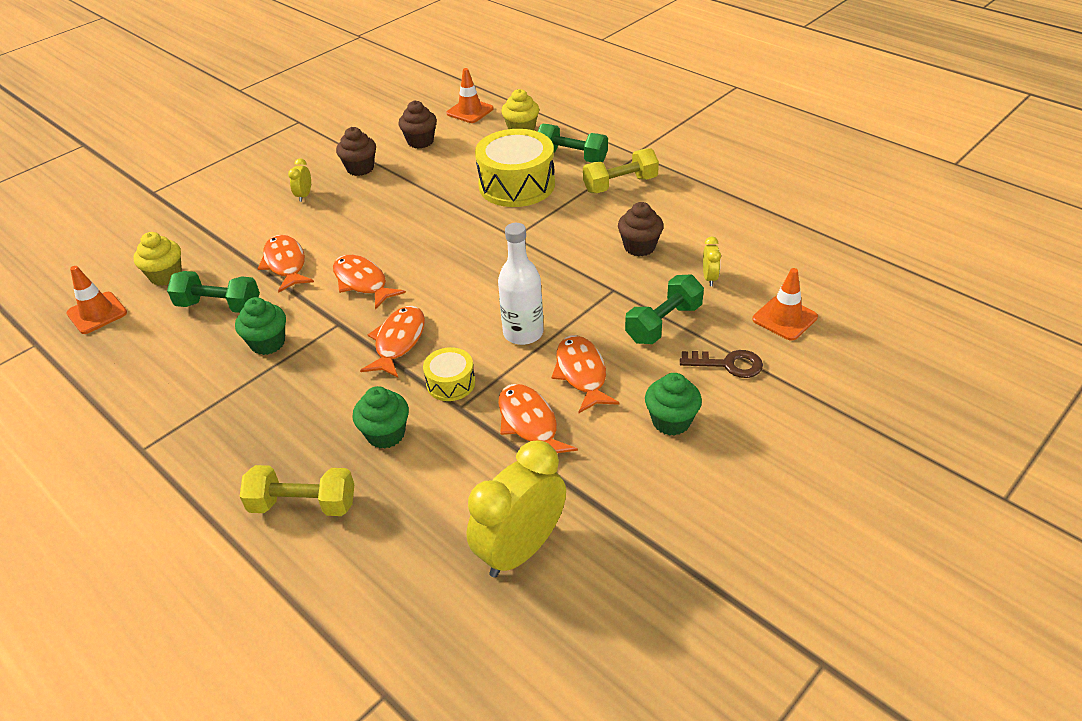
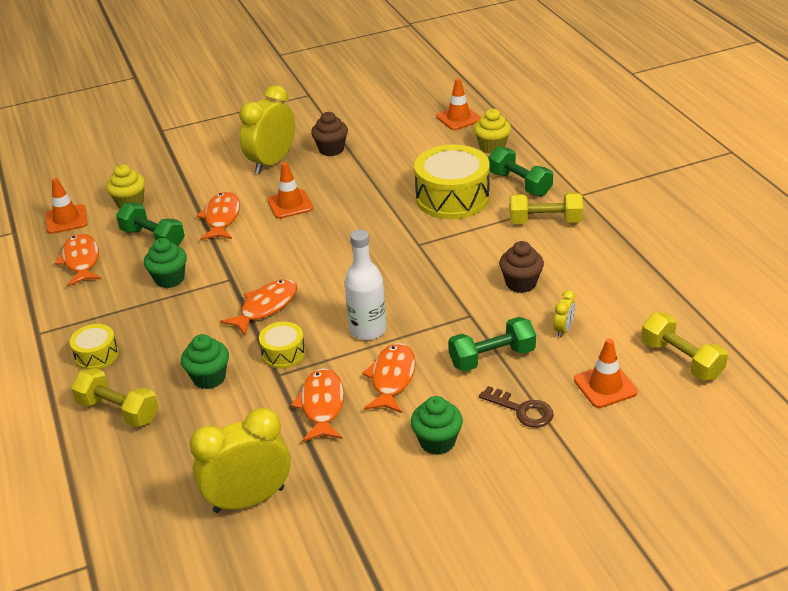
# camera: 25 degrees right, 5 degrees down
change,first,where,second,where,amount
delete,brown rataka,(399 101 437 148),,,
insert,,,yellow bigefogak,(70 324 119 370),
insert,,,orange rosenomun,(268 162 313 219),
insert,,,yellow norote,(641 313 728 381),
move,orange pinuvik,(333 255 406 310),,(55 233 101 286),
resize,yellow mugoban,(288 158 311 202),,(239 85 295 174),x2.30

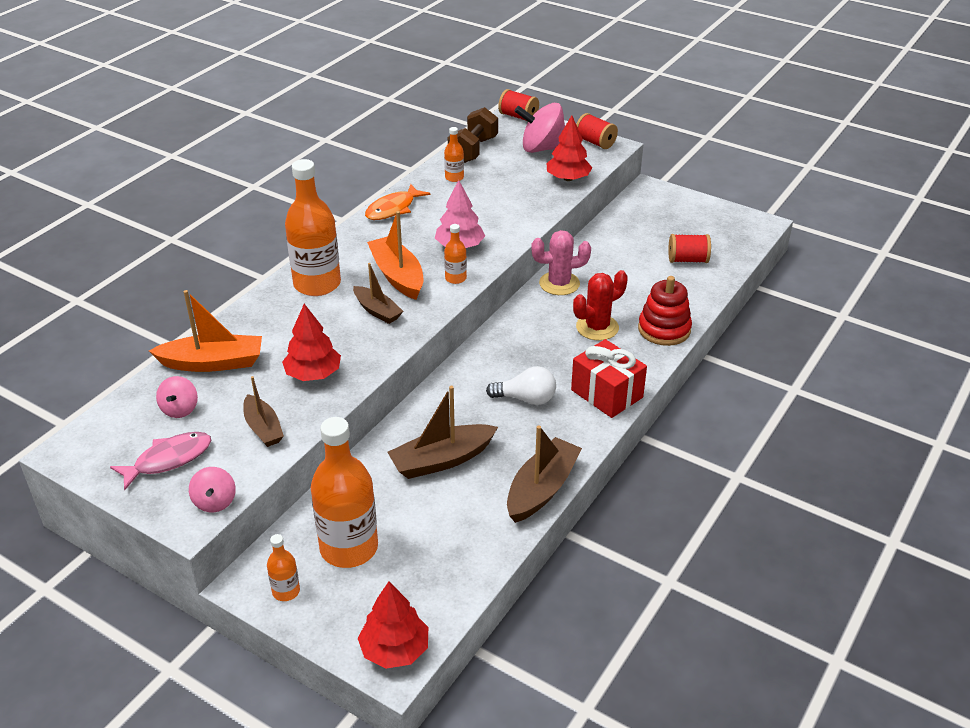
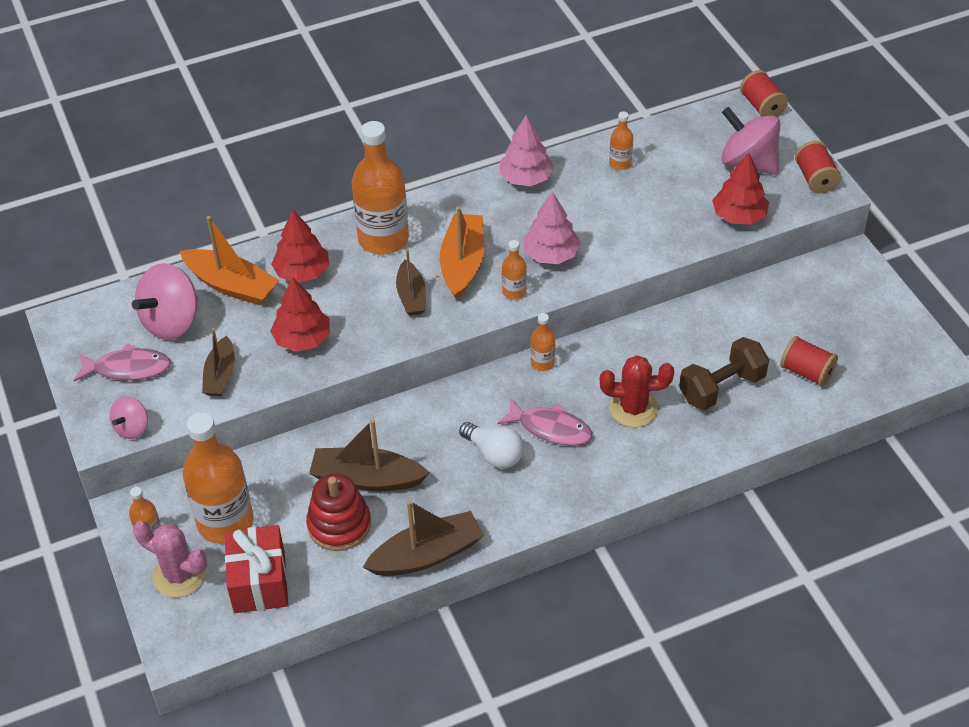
# camera: 35 degrees right, 10 degrees up
change,first,where,second,where,amount
insert,,,pink pinuvik,(497 398 593 446),
insert,,,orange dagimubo,(530 313 555 371),
move,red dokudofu,(358 581 428 669),,(271 210 329 283),
move,brown norote,(448 107 498 163),,(679 337 769 410),
move,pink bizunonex,(531 230 591 295),,(133 521 207 598),
move,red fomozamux,(571 339 647 418),,(225 525 288 613),
move,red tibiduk,(638 276 692 346),,(306 473 371 551),
replace,orange pinuvik,(365 184 430 220),pink dokudofu,(500 115 554 186),
resize,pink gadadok,(156 376 198 418),,(132 263 198 340),x1.85

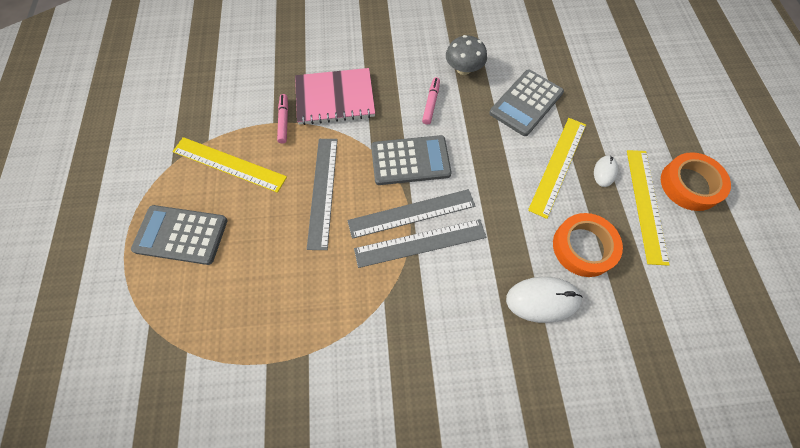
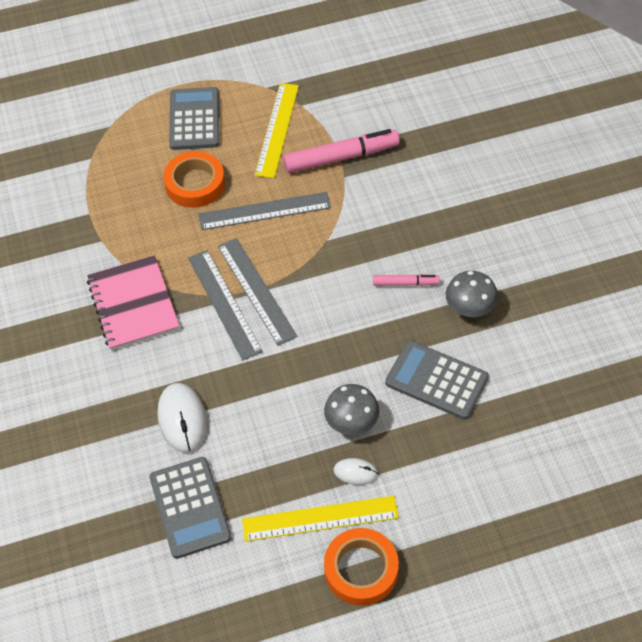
# camera: 80 degrees right, 10 degrees down
change,first,where,second,where,amount
move,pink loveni,(295 68 375 125),,(87 255 180 350),
move,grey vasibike,(371 135 451 185),,(149 457 232 559),
move,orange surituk,(553 213 623 277),,(163 151 225 208),
replace,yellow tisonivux,(528 118 586 219),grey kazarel,(324 384 380 435),
resize,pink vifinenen,(277 94 288 144),,(283 129 400 173),x1.92

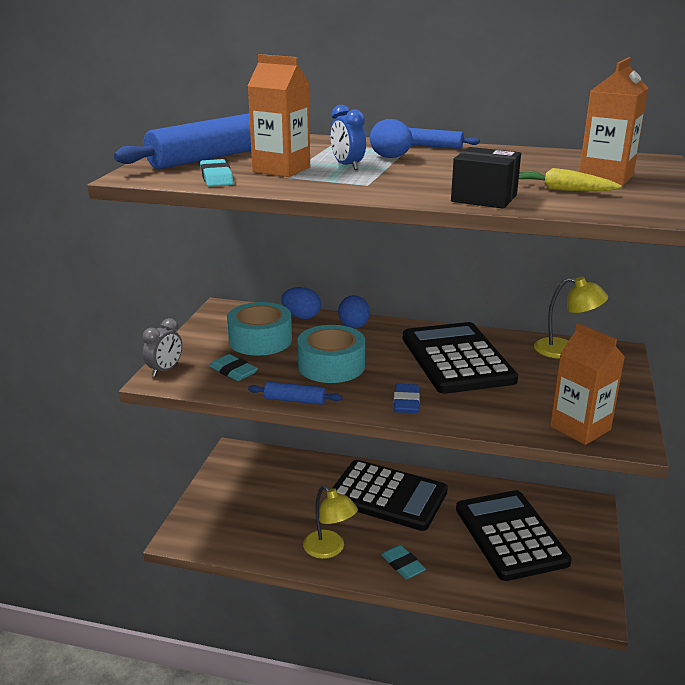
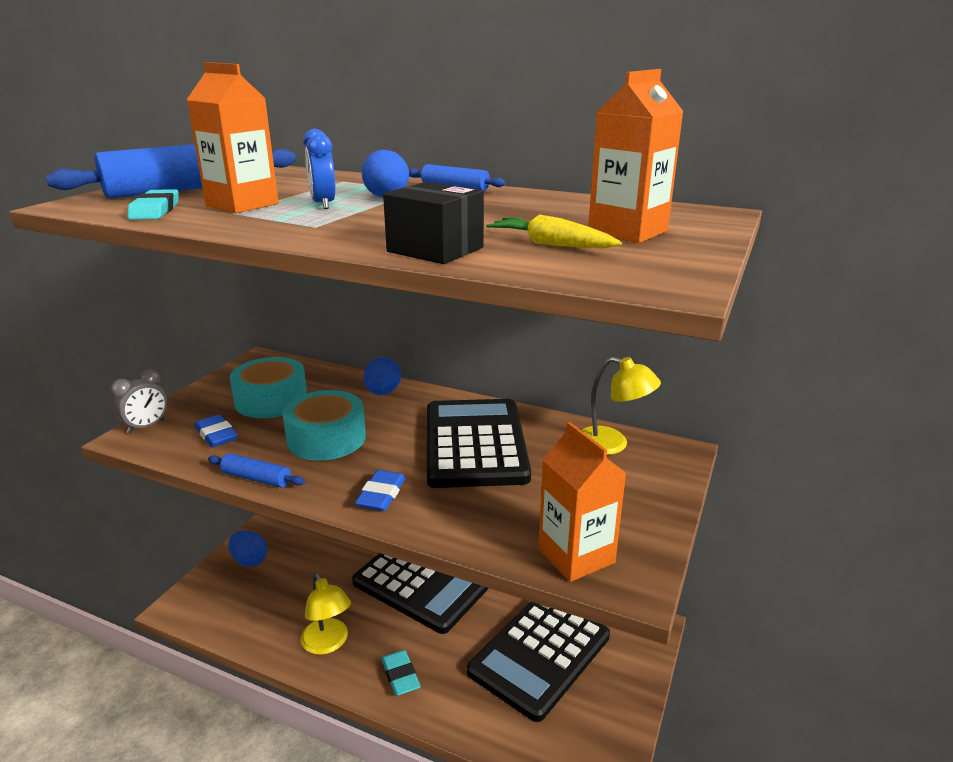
# camera: 10 degrees right, 0 degrees up
change,first,where,second,where,amount
move,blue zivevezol,(281 287 321 319),,(228 531 267 566),
recolor,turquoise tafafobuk,(210 354 258 381),blue tafafobuk,(195 414 237 447),
rotate,black vasibike,(456 490 572 581),,(467 601 610 722),135 degrees counterclockwise

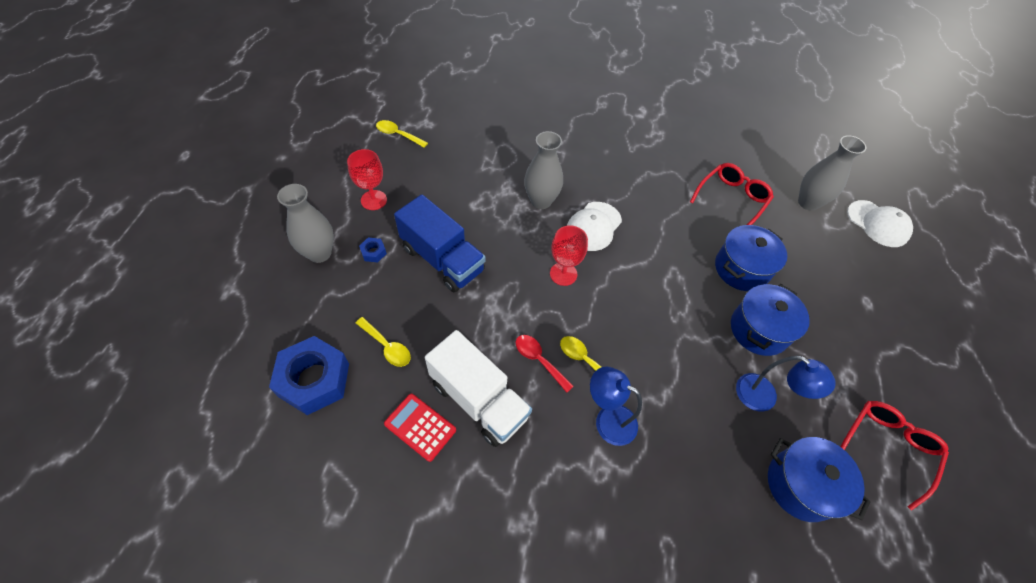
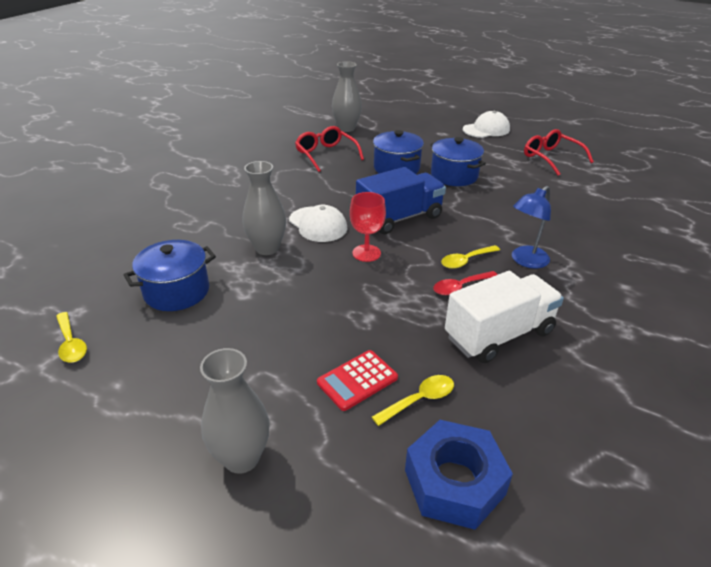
# camera: 70 degrees left, 20 degrees down
change,first,where,second,where,amount
delete,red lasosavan,(347 149 387 210),,,
delete,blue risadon,(359 237 387 262),,,
delete,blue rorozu,(736 355 836 411),,,
move,red vasibike,(384 394 456 462),,(317 350 398 411),
move,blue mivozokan,(394 194 486 292),,(356 167 446 234),
move,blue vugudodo,(768 437 871 522),,(124 240 216 311),
move,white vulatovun,(847 200 913 247),,(463 111 510 138),
rotate,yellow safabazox,(376 120 428 148),,(56 312 87 363),75 degrees counterclockwise

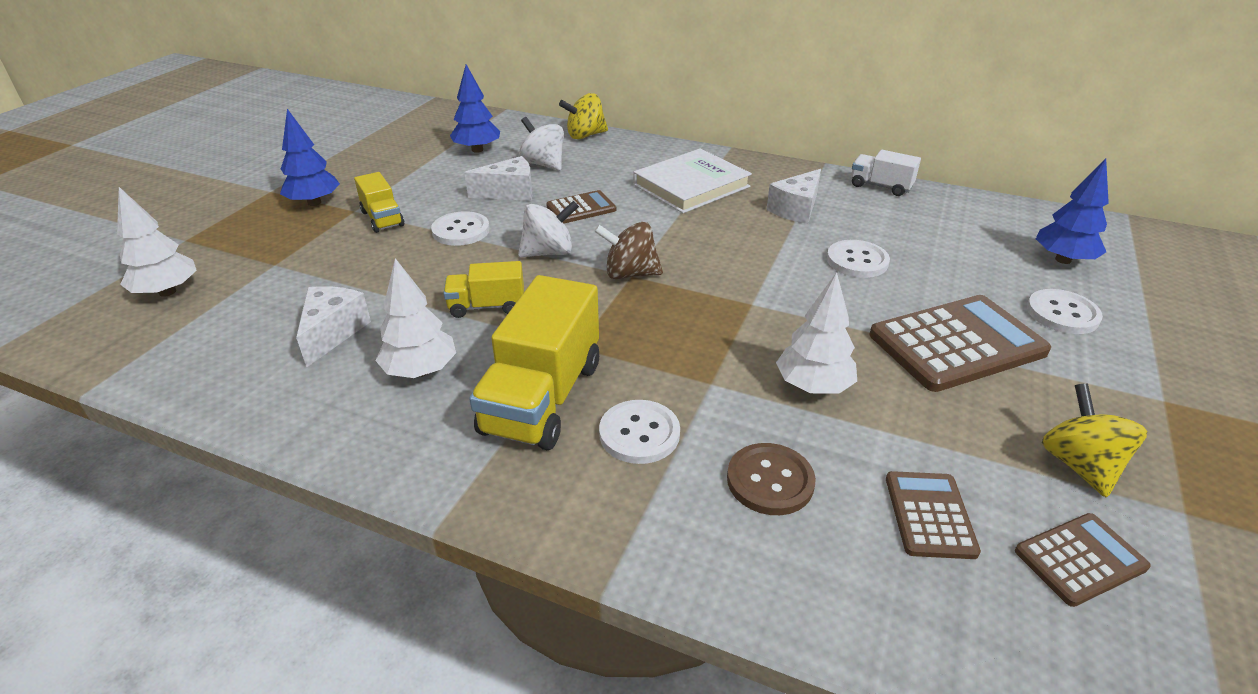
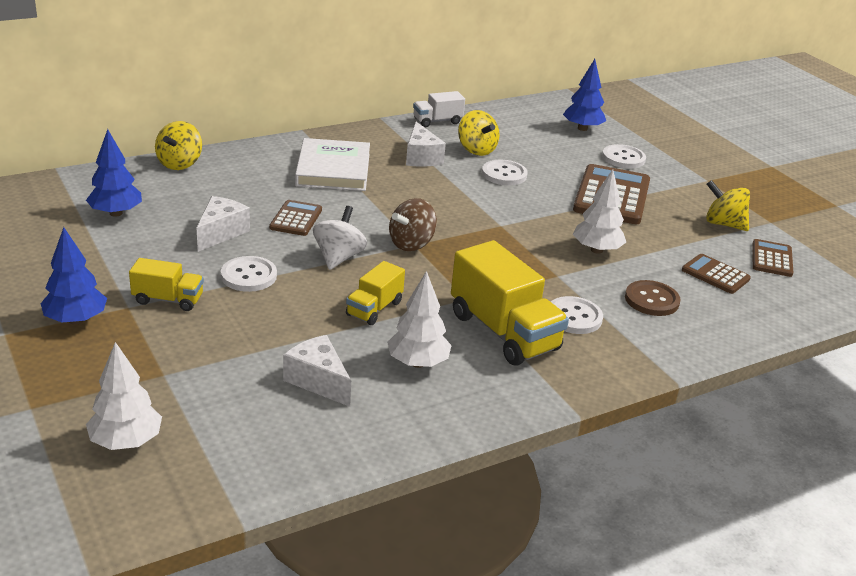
# camera: 55 degrees left, 5 degrees down
change,first,where,second,where,amount
delete,white gadadok,(519 117 564 171),,,
insert,,,yellow gadadok,(458 110 500 156),

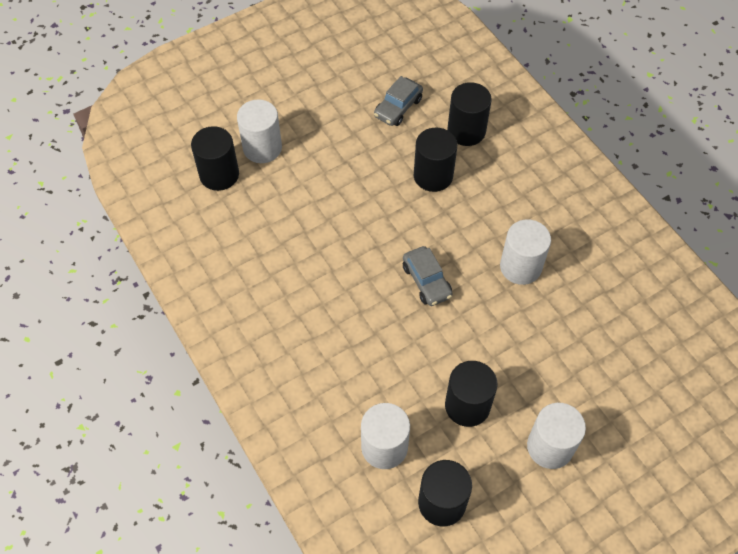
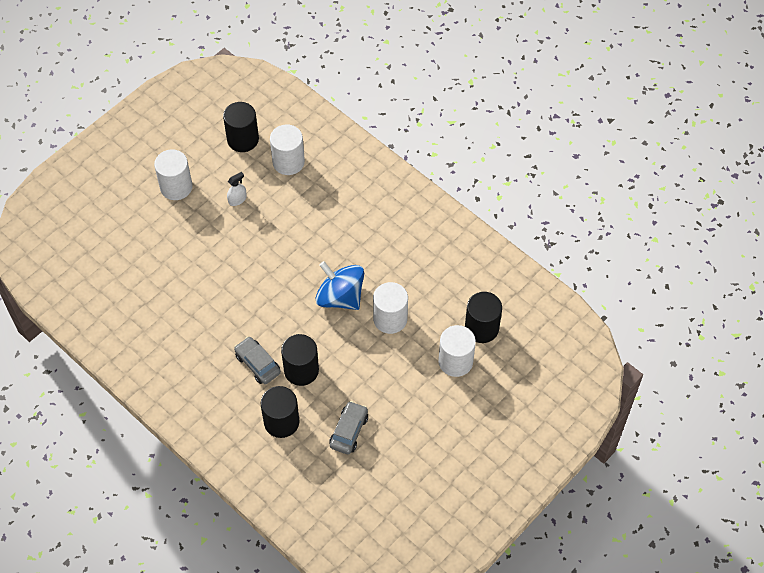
# camera: 165 degrees right, 0 degrees up
change,first,where,second,where,amount
insert,,,blue gadadok,(316 261 364 310),
move,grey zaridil,(403 246 453 306),,(234 336 281 384),
move,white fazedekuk,(500 219 551 285),,(373 282 408 334),
replace,black fazedekuk,(445 361 497 427),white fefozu,(227 172 247 206),

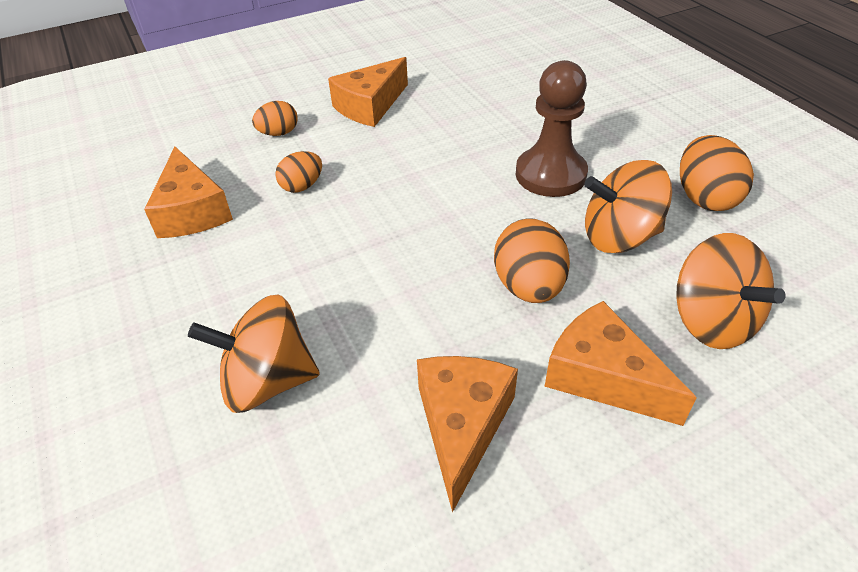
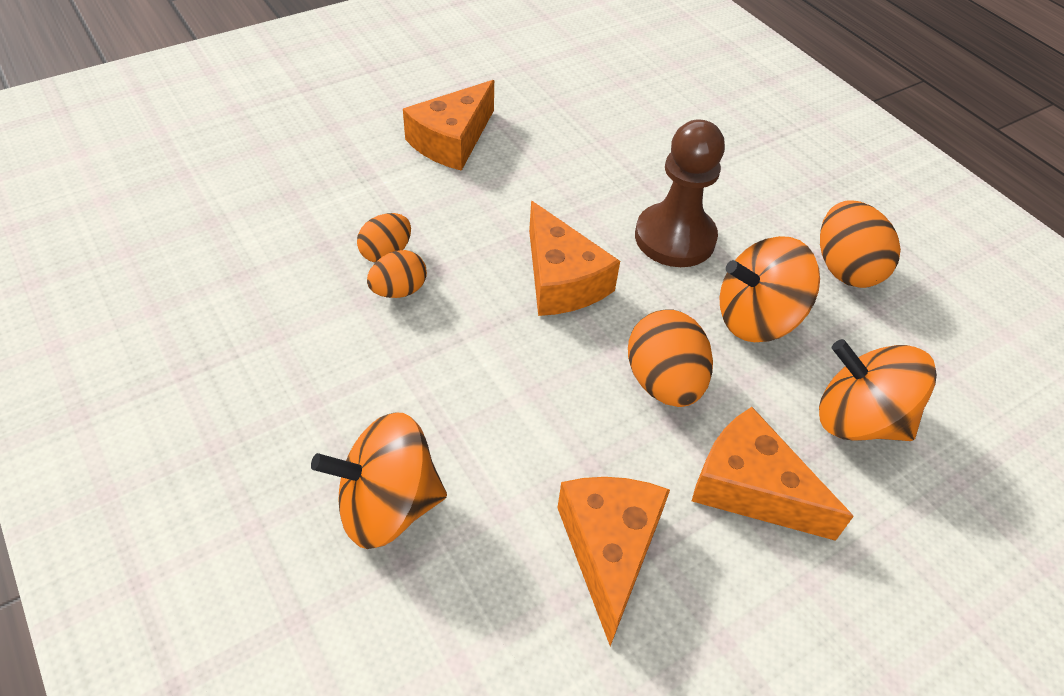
# camera: 10 degrees left, 5 degrees up
change,first,where,second,where,amount
move,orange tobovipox,(144 146 233 238),,(529 201 620 316),
move,orange zivevezol,(252 101 298 136),,(367 250 427 298),
rotate,orange gadadok,(676 233 786 349),,(819 339 937 441),150 degrees clockwise

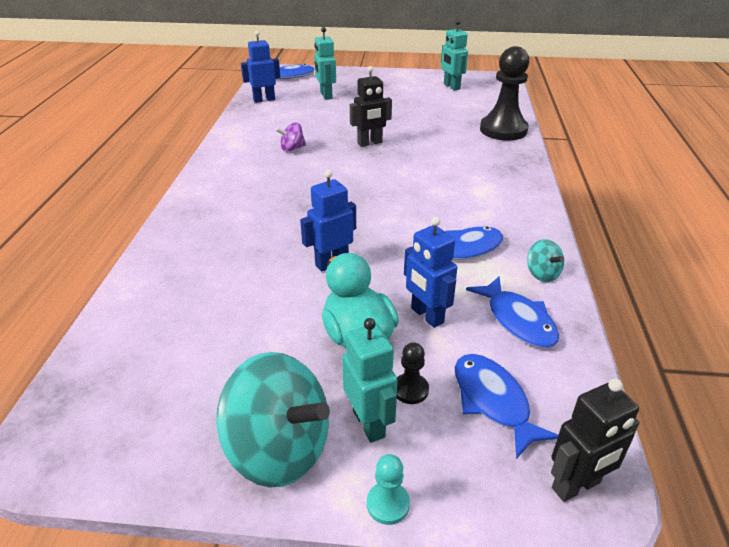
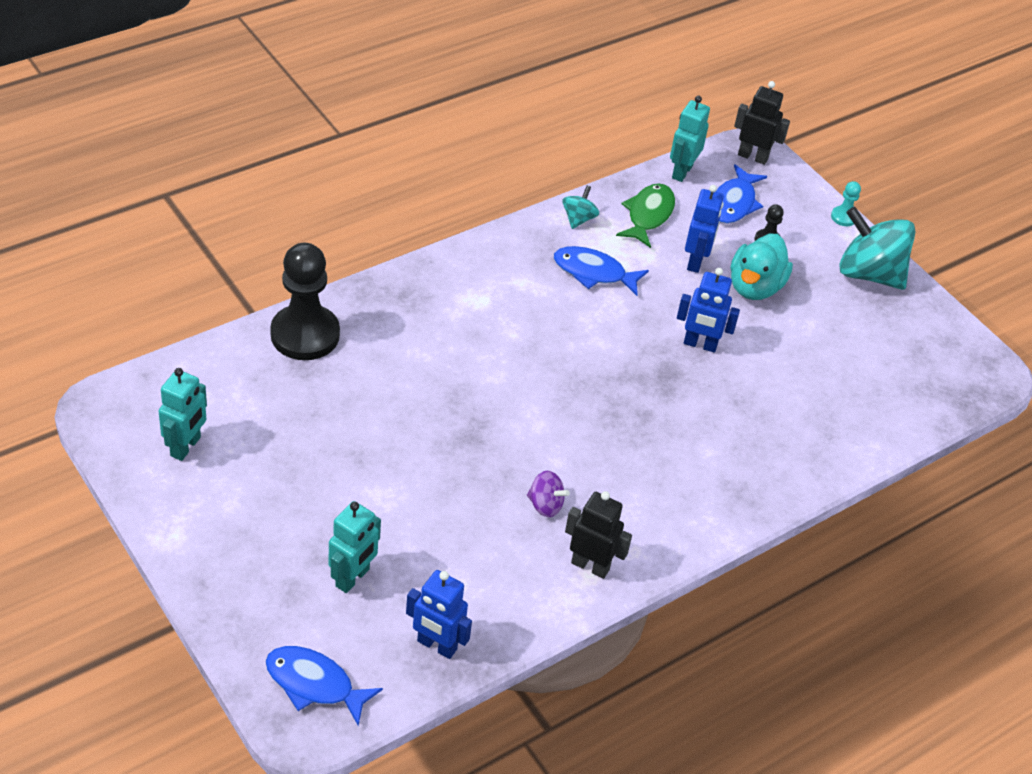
# camera: 135 degrees left, 10 degrees up
change,first,where,second,where,amount
move,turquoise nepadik,(342 318 397 443),,(670 96 710 182),
move,black nepadik,(350 66 392 147),,(565 491 632 579),
recolor,blue pinuvik,(466 276 559 348),green pinuvik,(616 184 675 248),
rotate,turquoise gadadok,(216 352 330 487),,(839 207 916 290),45 degrees counterclockwise

